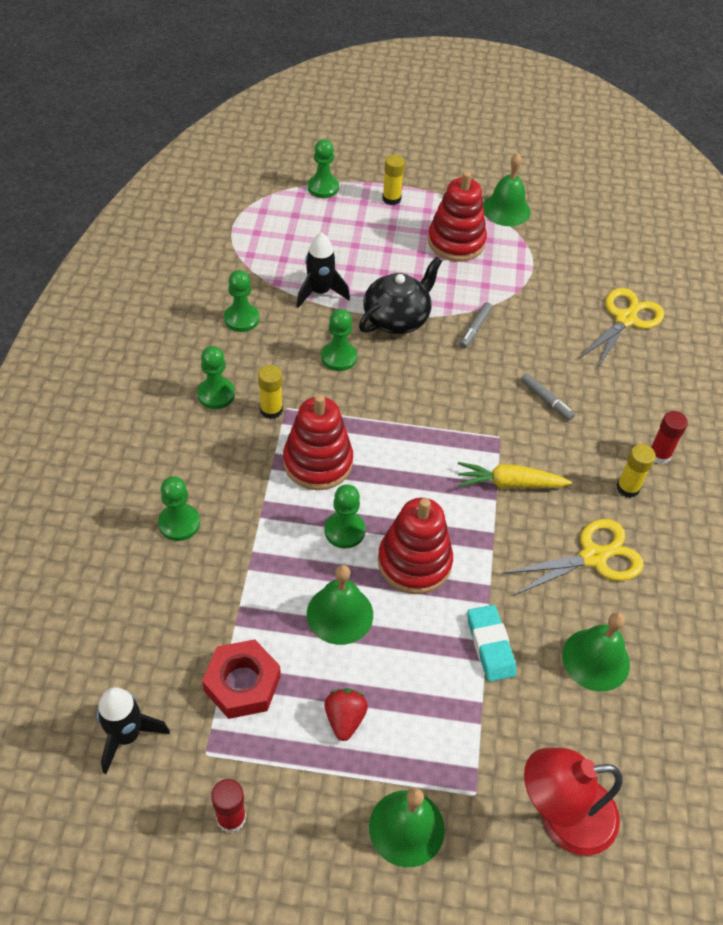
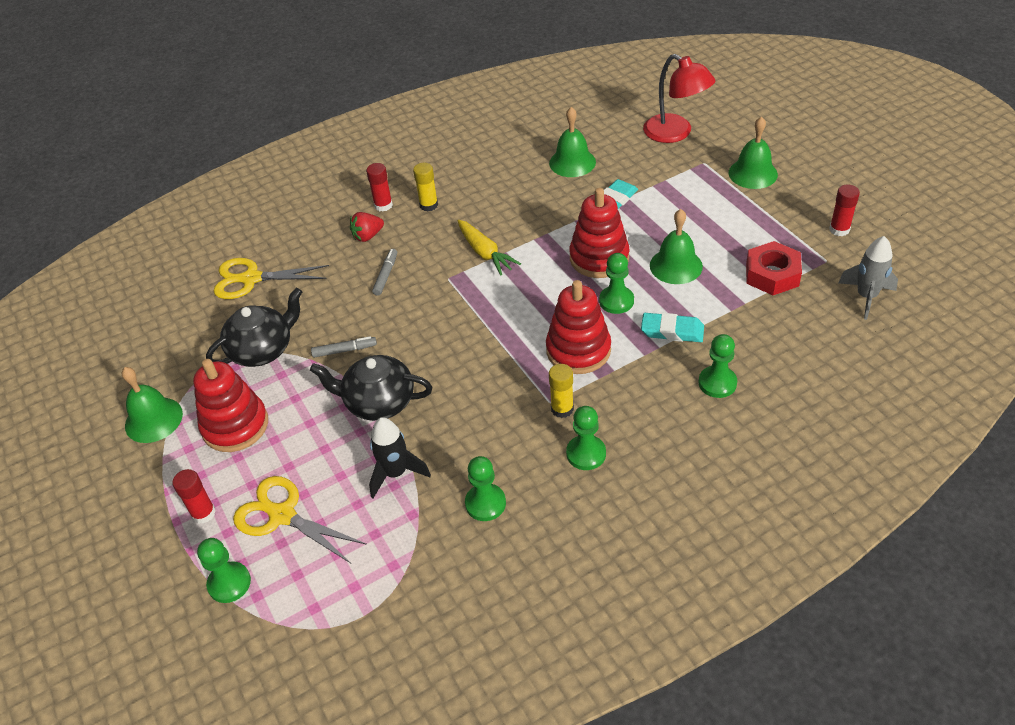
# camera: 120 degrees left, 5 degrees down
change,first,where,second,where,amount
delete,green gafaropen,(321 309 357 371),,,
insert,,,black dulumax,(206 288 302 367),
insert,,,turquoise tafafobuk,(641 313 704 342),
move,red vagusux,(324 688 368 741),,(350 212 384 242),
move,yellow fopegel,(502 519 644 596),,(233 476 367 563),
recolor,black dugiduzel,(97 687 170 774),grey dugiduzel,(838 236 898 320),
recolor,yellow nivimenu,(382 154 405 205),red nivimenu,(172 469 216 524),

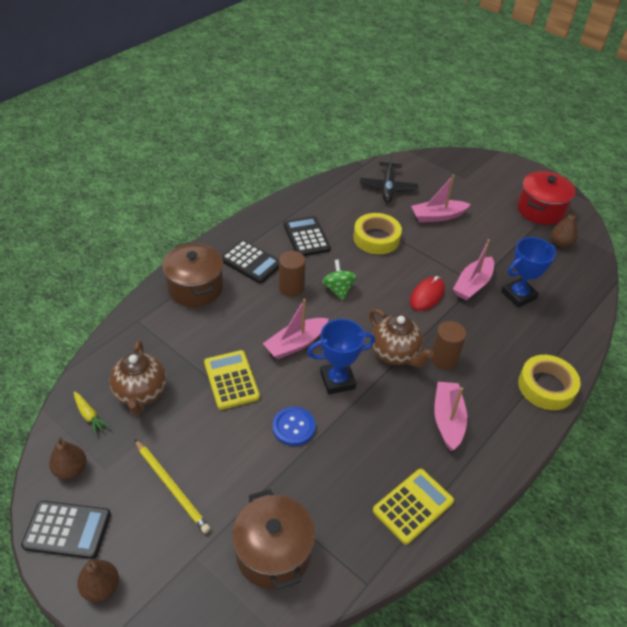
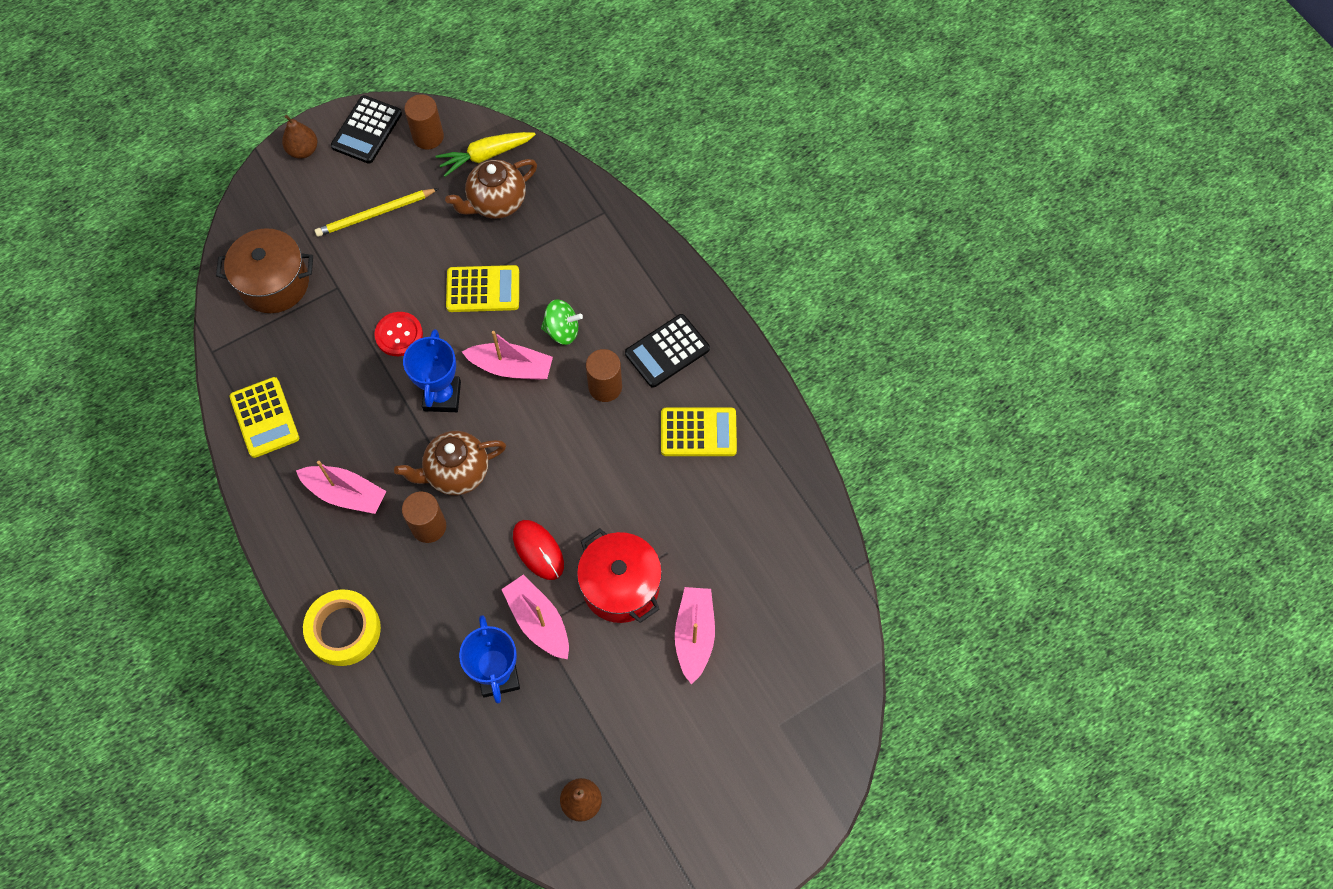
# camera: 110 degrees right, 20 degrees up
change,first,where,second,where,amount
delete,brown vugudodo,(162 242 223 307),,,
delete,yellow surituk,(353 213 402 254),,,
delete,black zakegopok,(360 152 418 202),,,
move,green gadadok,(322 259 357 300),,(541 299 583 345),
move,red vugudodo,(517 171 576 225),,(577 528 662 623),
replace,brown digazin,(49 437 87 479),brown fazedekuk,(404 94 444 149),
recolor,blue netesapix,(273 407 316 446),red netesapix,(374 312 423 356),
recolor,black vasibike,(284 216 331 256),yellow vasibike,(661 408 737 456),
rotate,brown dulumax,(109 340 167 415),,(445 159 537 219),45 degrees counterclockwise
rotate,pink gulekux,(263 299 329 359),,(462 331 553 380),120 degrees clockwise
resize,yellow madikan,(74 391 110 435),,(435 132 536 177),x1.63

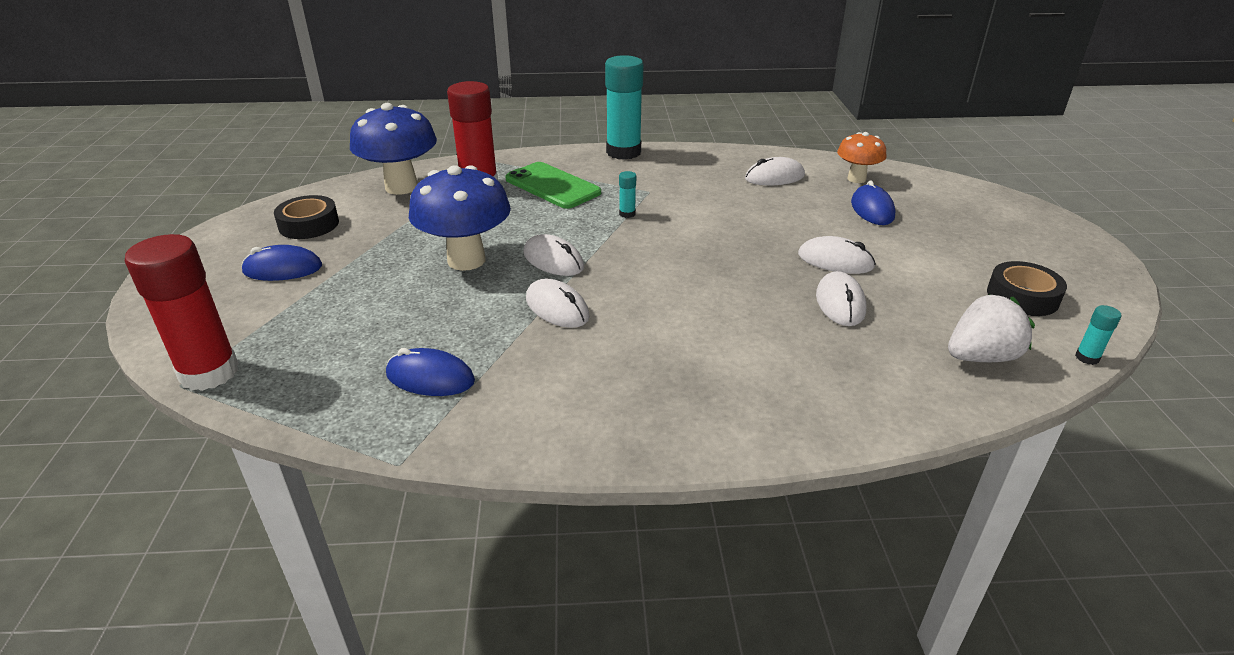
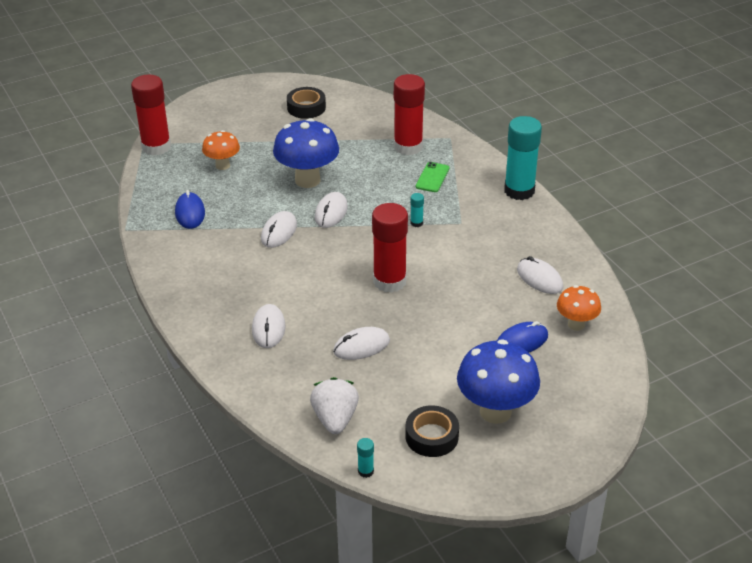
# camera: 65 degrees right, 5 degrees up
change,first,where,second,where,amount
delete,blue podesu,(241 245 322 281),,,
insert,,,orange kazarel,(202 130 240 170),
insert,,,red nivimenu,(372 203 408 293),
move,blue kazarel,(350 103 437 195),,(457 339 540 424),
move,white podesu,(798 236 876 274),,(252 304 285 348),
rotate,white vagusux,(948 294 1035 362),,(310 377 359 434),135 degrees counterclockwise
resize,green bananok,(505 162 601 209),,(416 162 449 192),x0.59

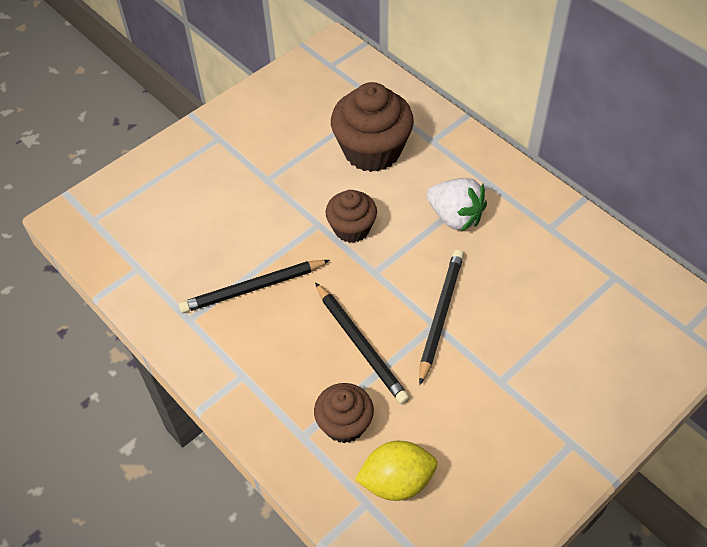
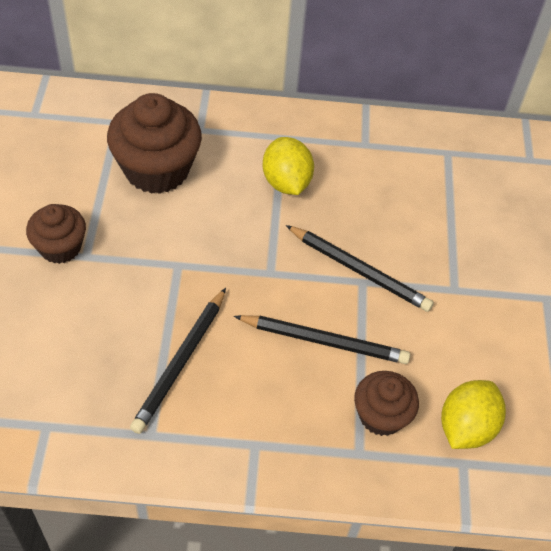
# camera: 50 degrees left, 0 degrees up
change,first,where,second,where,amount
move,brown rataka,(325 190 377 243),,(26 204 86 264),
replace,white vagusux,(427 178 487 232),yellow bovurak,(263 137 314 195),
rotate,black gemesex,(419 250 464 385),,(286 225 434 312),150 degrees clockwise

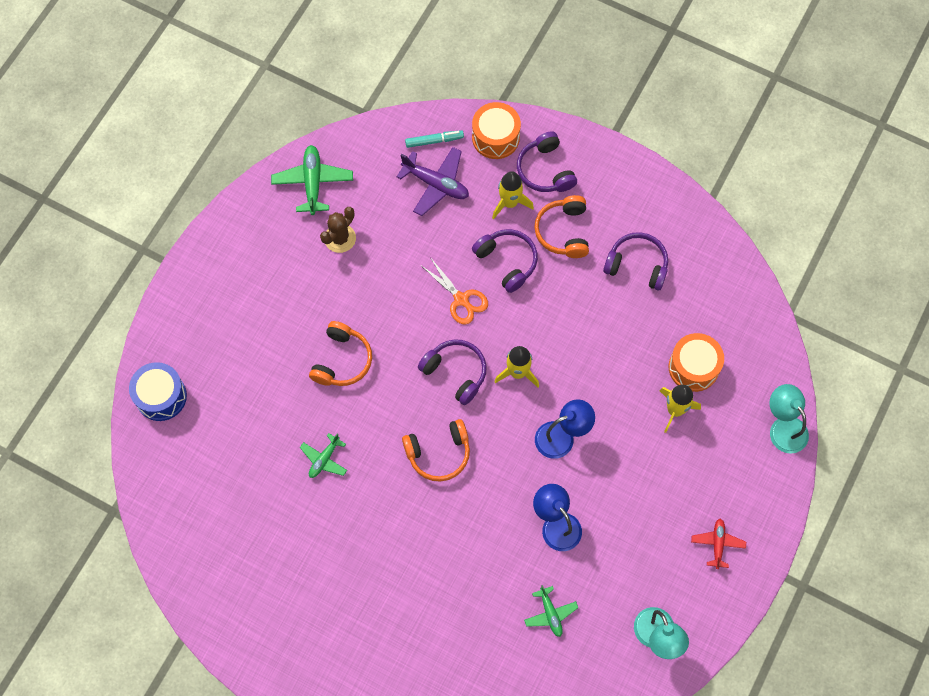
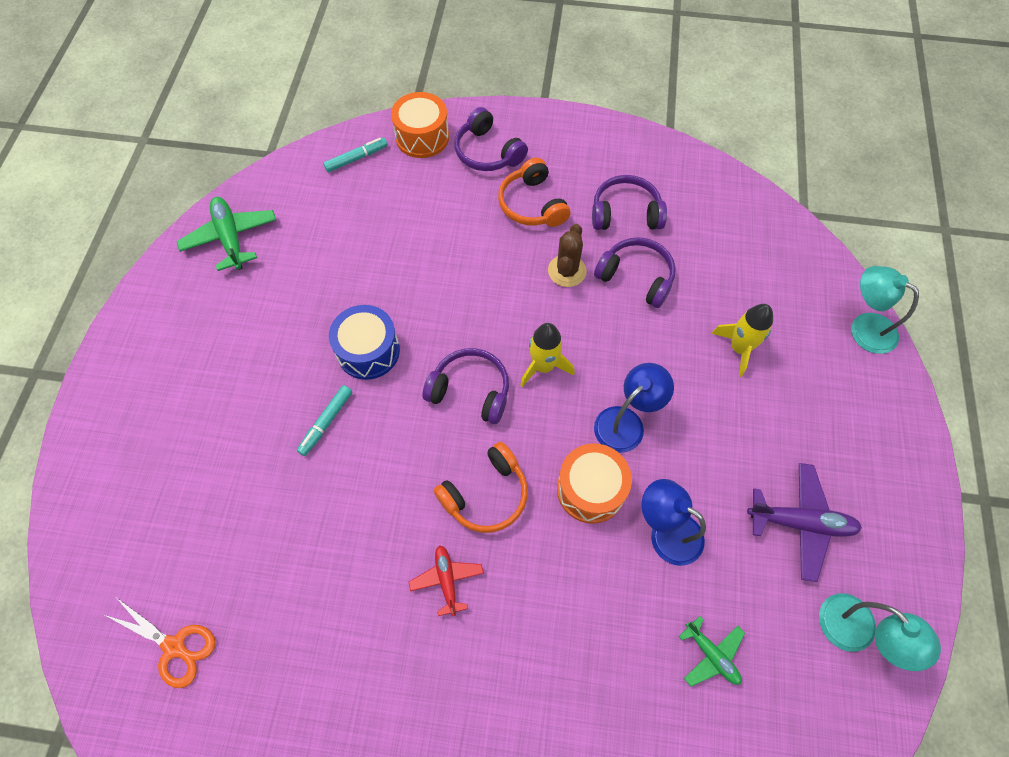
# camera: 20 degrees left, 5 degrees down
change,first,where,second,where,amount
delete,green zakegopok,(300 433 347 478),,,
delete,yellow dugiduzel,(492 171 534 219),,,
move,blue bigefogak,(129 362 187 421),,(329 305 400 380),
move,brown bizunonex,(320 207 356 253),,(548 224 587 287),
move,purple zakegopok,(397 147 469 216),,(747 463 862 582),
move,orange fopegel,(422 257 488 325),,(105 597 215 688),
move,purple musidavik,(472 229 538 293),,(594 237 676 308),
move,orange bigefogak,(668 333 724 392),,(557 443 632 524),
move,red zakegopok,(691 519 746 569),,(409 546 484 616),
replace,orange musidavik,(309 321 372 386),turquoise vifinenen,(297 385 352 456),

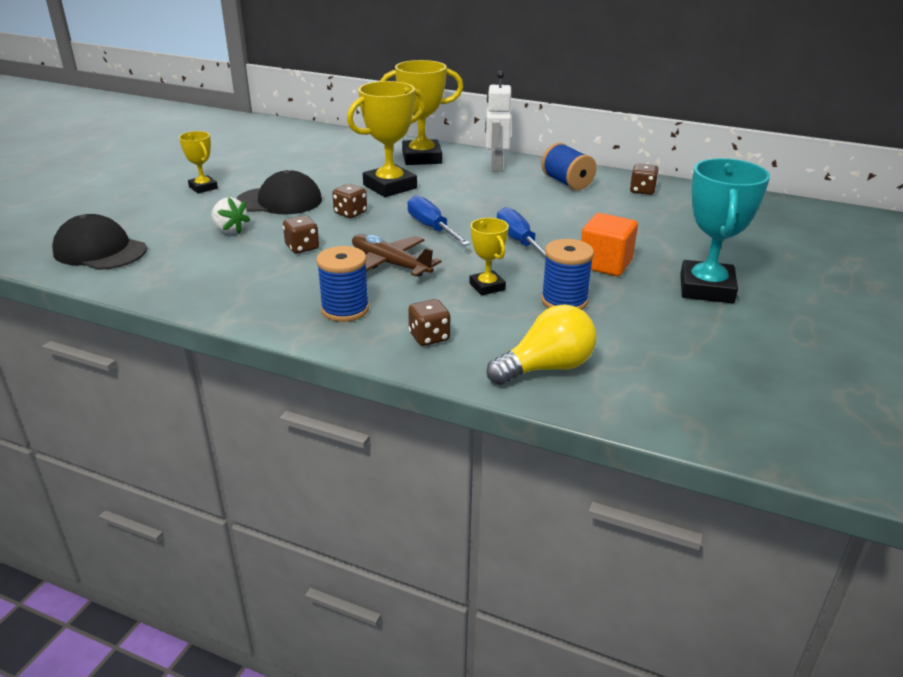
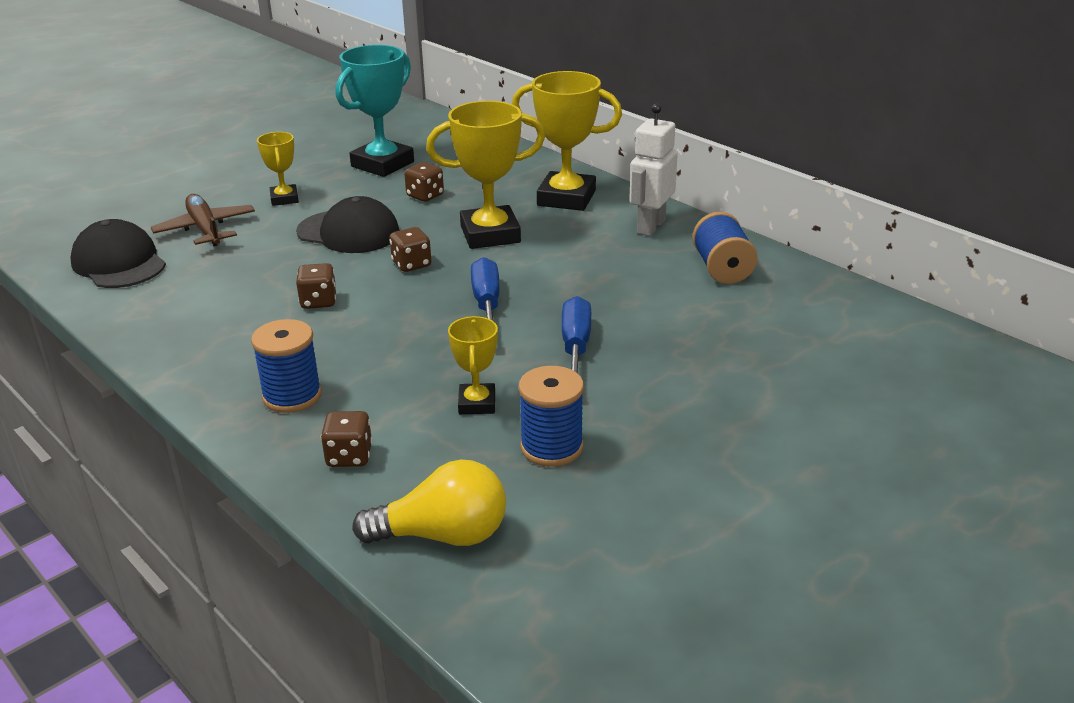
# camera: 25 degrees right, 0 degrees up
change,first,where,second,where,amount
delete,white vagusux,(211 197 250 234),,,
delete,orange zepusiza,(581 213 638 276),,,
move,brown zakegopok,(352 234 442 277),,(151 194 255 246),
move,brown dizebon,(630 163 659 195),,(404 162 444 202),
move,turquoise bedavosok,(680 158 770 303),,(336 45 414 177),

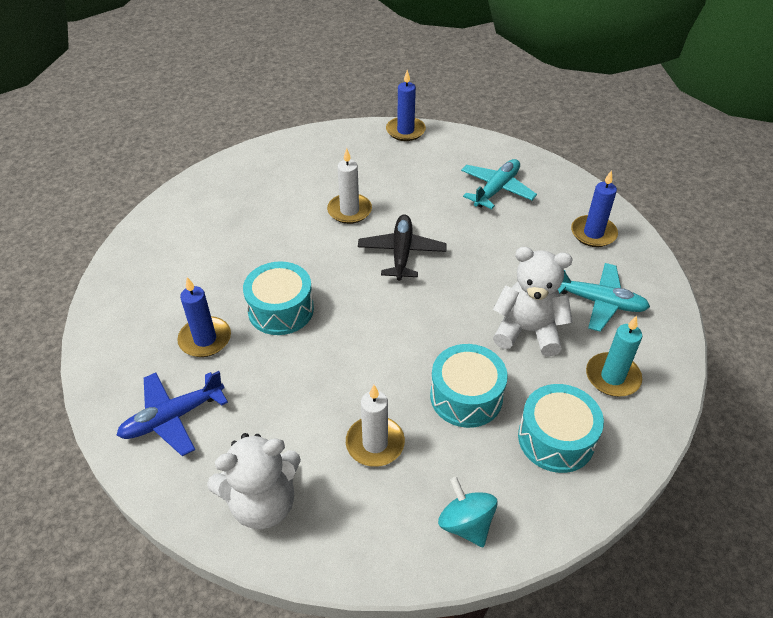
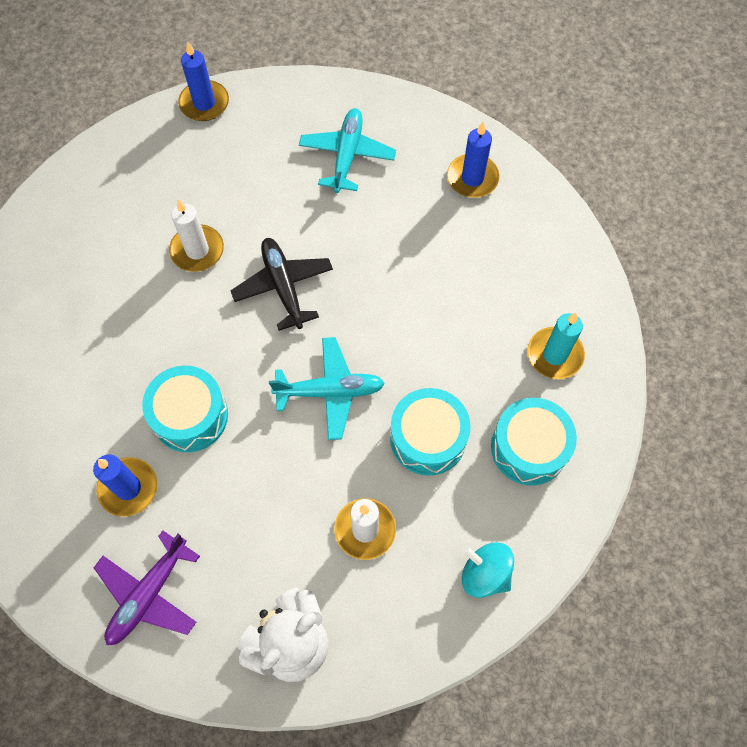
# camera: 25 degrees left, 20 degrees up
change,first,where,second,where,amount
delete,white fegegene,(493 247 573 356),,,
move,turquoise zakegopok,(558 263 650 332),,(269 337 385 440),
recolor,blue zakegopok,(117 371 228 456),purple zakegopok,(94 530 200 645),

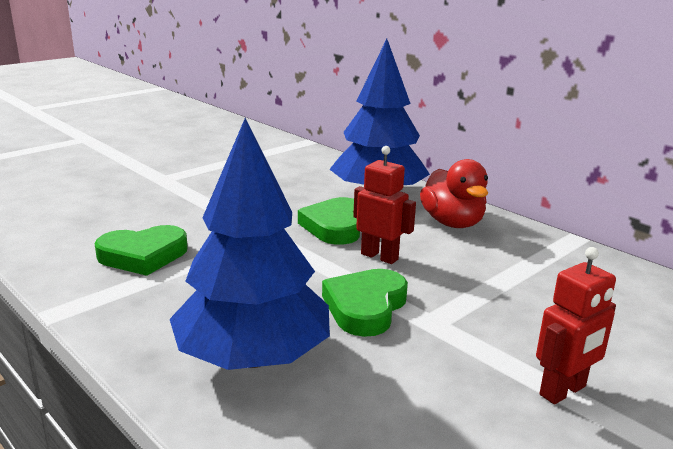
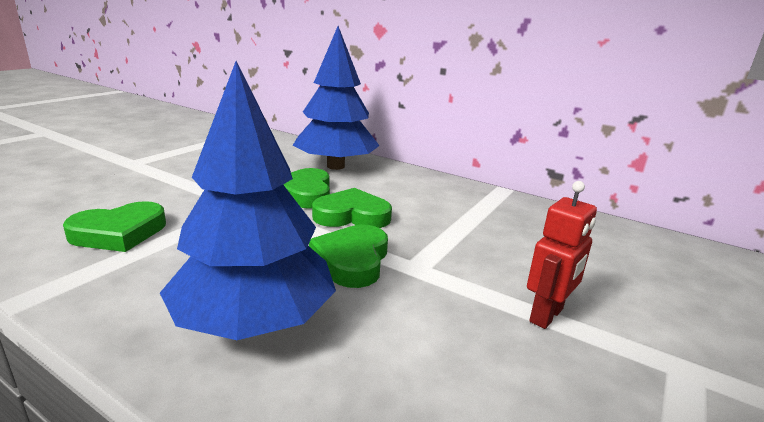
# camera: 15 degrees left, 0 degrees up
change,first,where,second,where,amount
delete,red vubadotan,(420 159 488 228),,,
replace,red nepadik,(353 146 416 264),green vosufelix,(312 188 392 228),

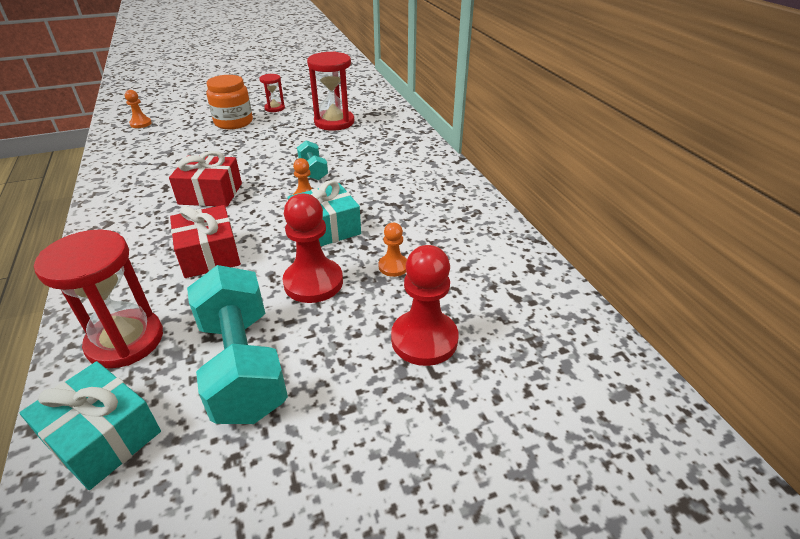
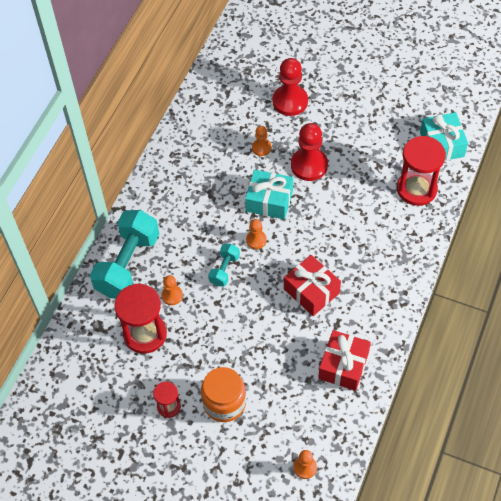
# camera: 135 degrees left, 20 degrees up
change,first,where,second,where,amount
insert,,,orange gafaropen,(161 275 183 305),
move,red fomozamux,(170 205 241 278),,(318 330 371 391),
move,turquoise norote,(187 265 288 424),,(90 210 159 299),

